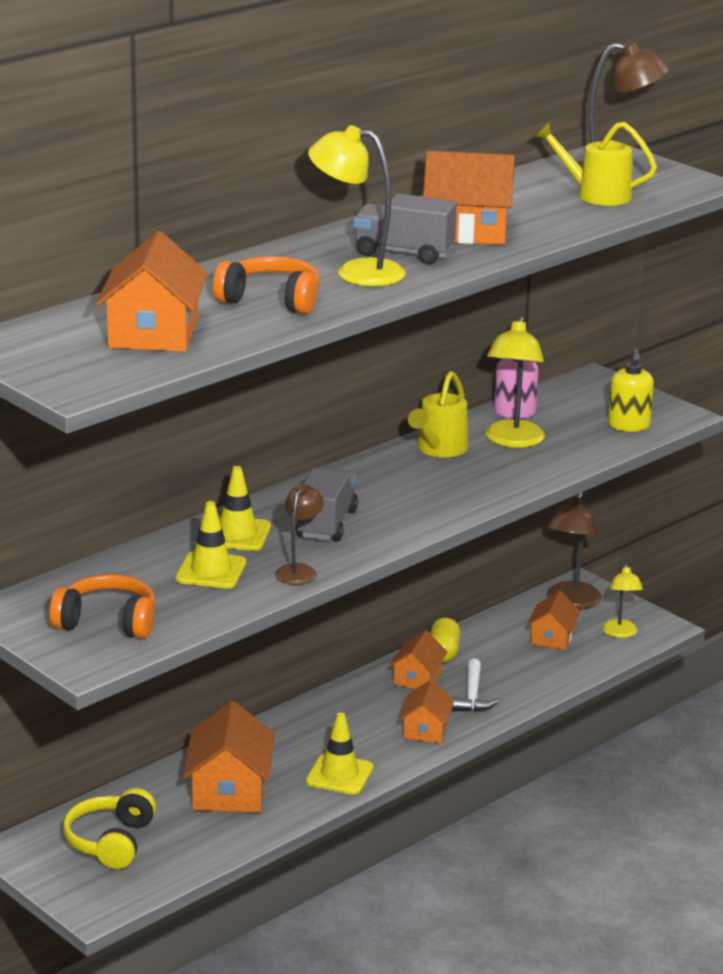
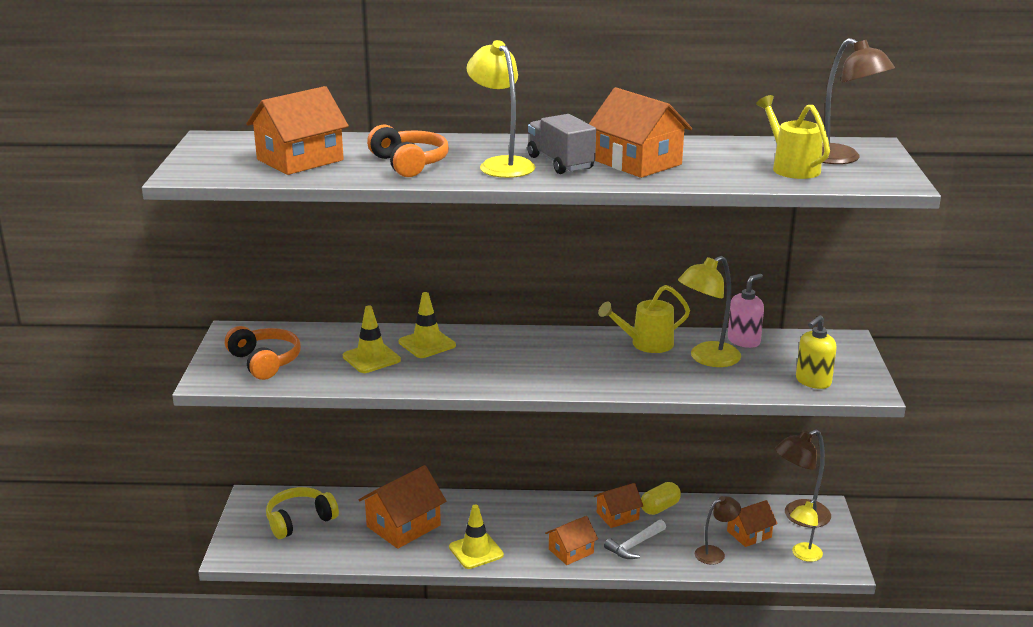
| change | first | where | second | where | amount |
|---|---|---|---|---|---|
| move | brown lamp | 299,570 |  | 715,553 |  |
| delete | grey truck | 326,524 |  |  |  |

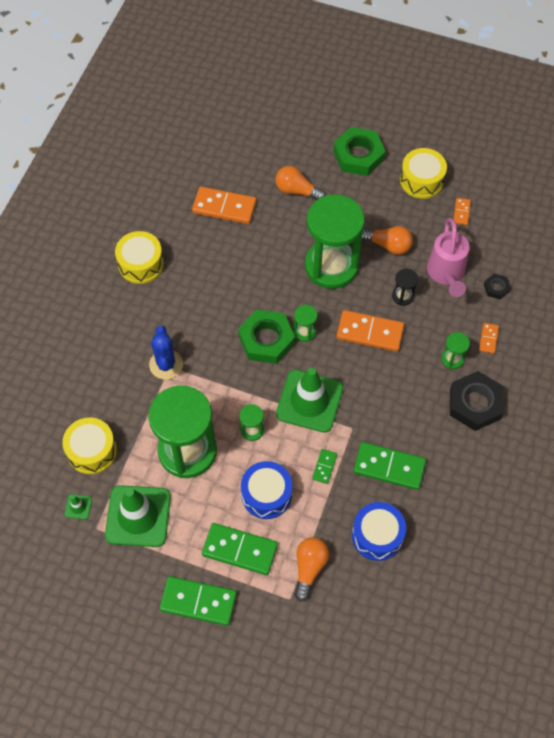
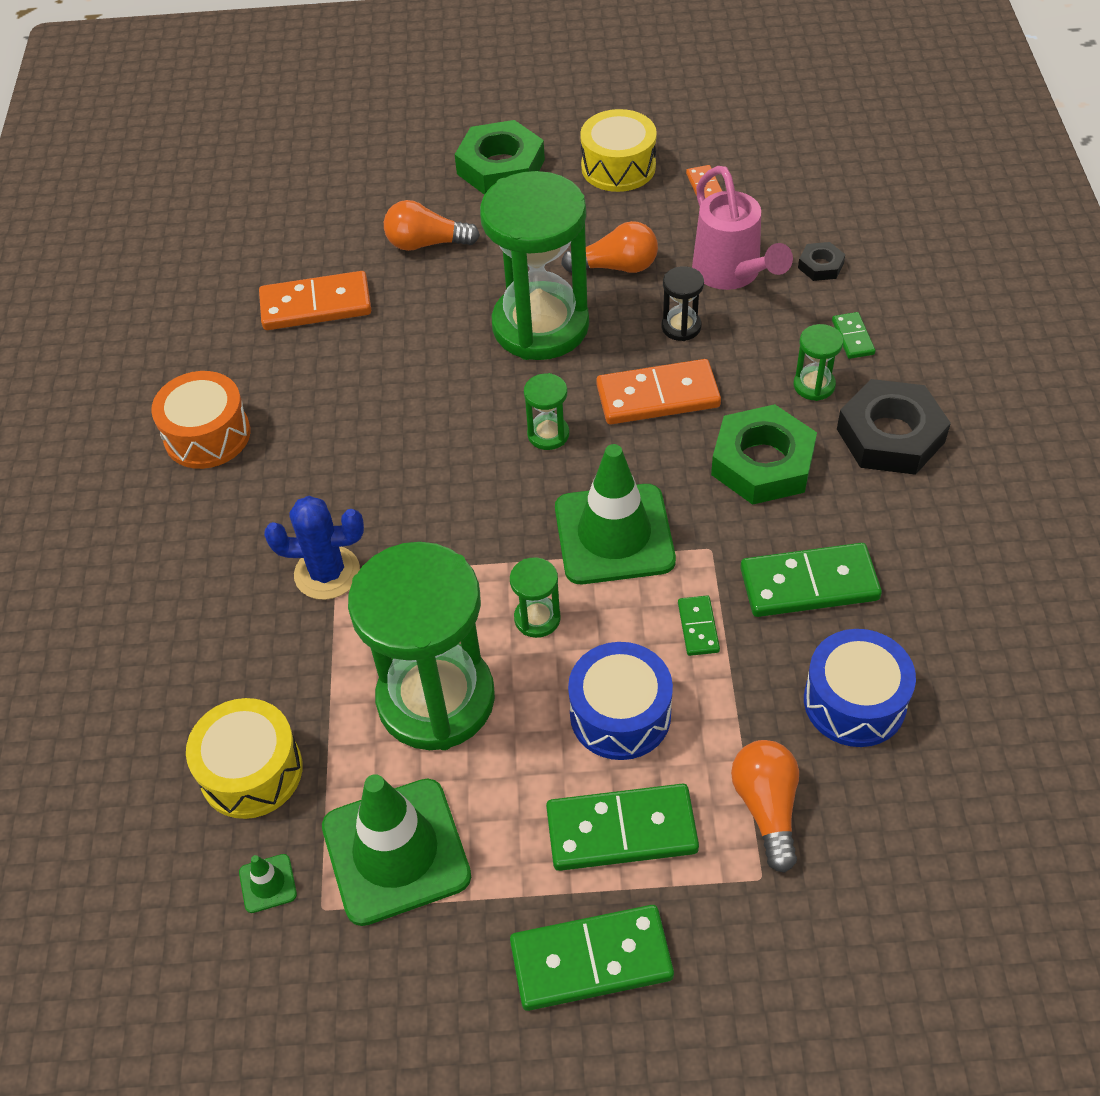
| change | first | where | second | where | amount |
|---|---|---|---|---|---|
| recolor | yellow drum | 141,264 | orange drum | 207,435 |  |
| rotate | blue cactus | 166,364 |  | 327,573 | 60 degrees counterclockwise |
| move | green nut | 266,340 |  | 762,463 |  |
| recolor | orange domino | 488,339 | green domino | 853,337 |  |

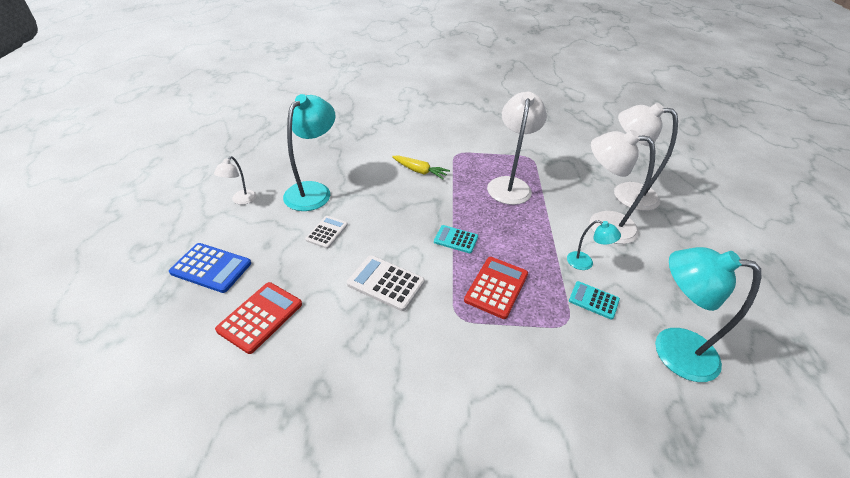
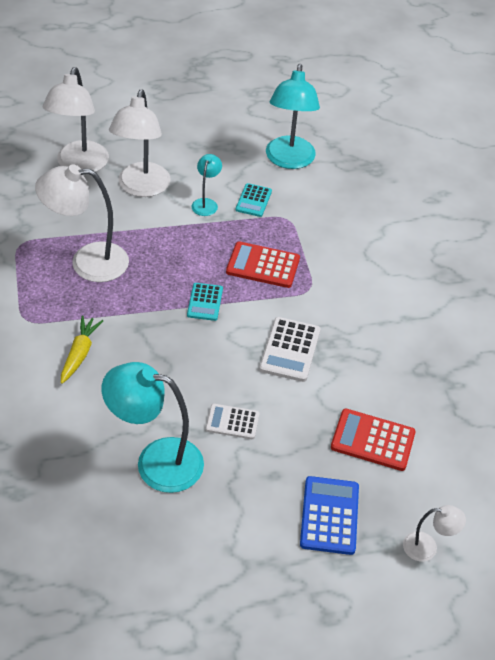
| change | first | where | second | where | amount |
|---|---|---|---|---|---|
| move | white lamp | 241,200 |  | 427,547 |  |

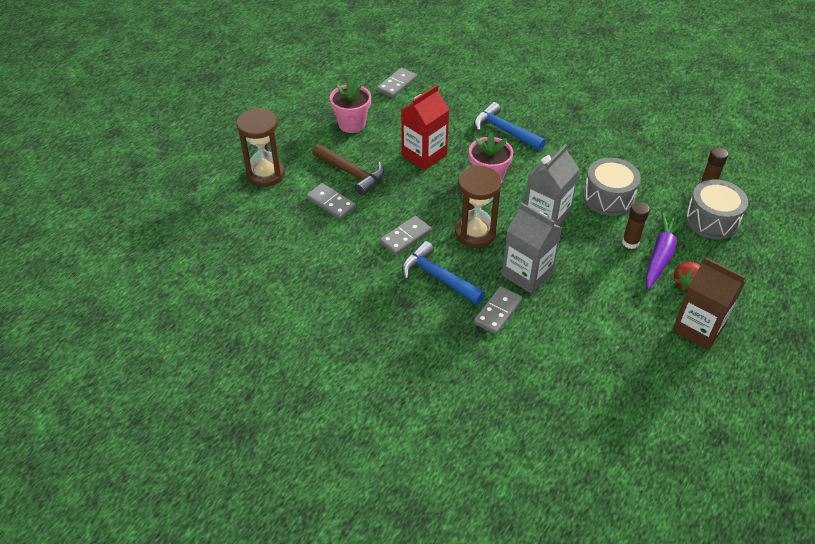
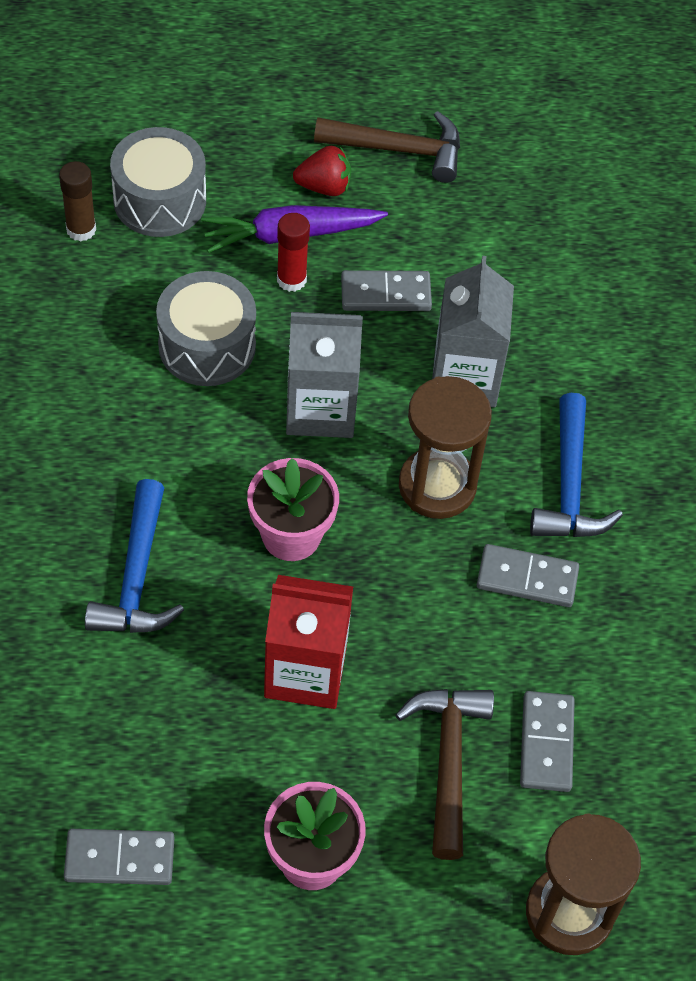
| change | first | where | second | where | amount |
|---|---|---|---|---|---|
| recolor | brown glue stick | 630,242 | red glue stick | 291,279 |  |
| replace | brown carton | 698,328 | brown hammer | 399,150 |  |
| move | grey domino | 498,312 |  | 385,294 |  |

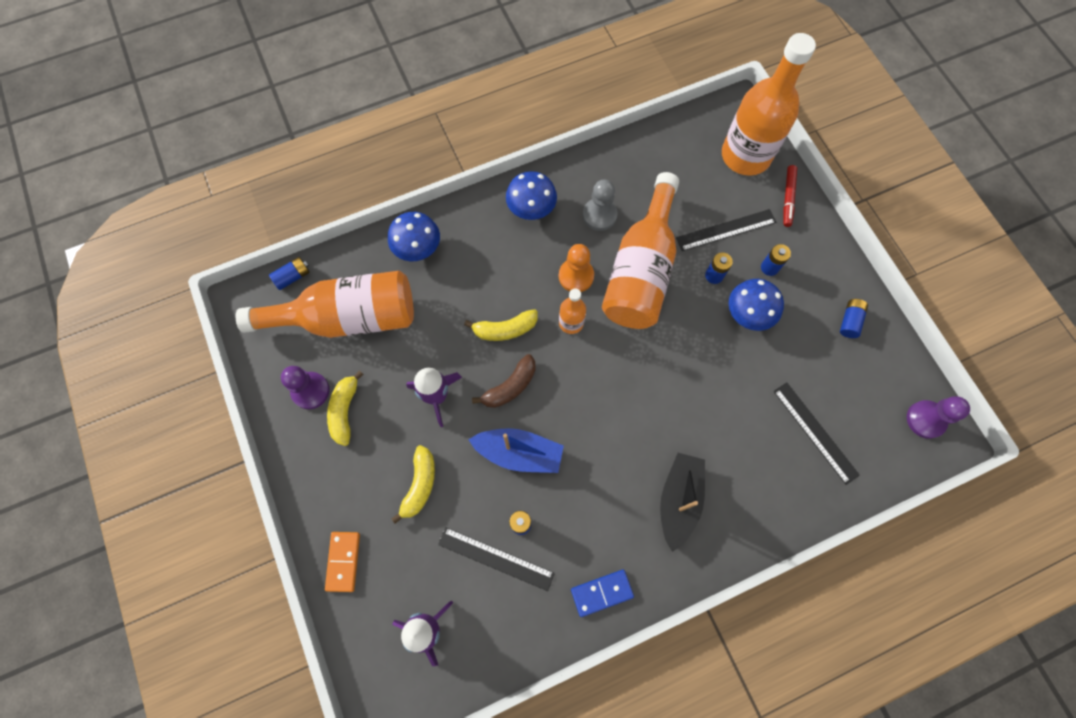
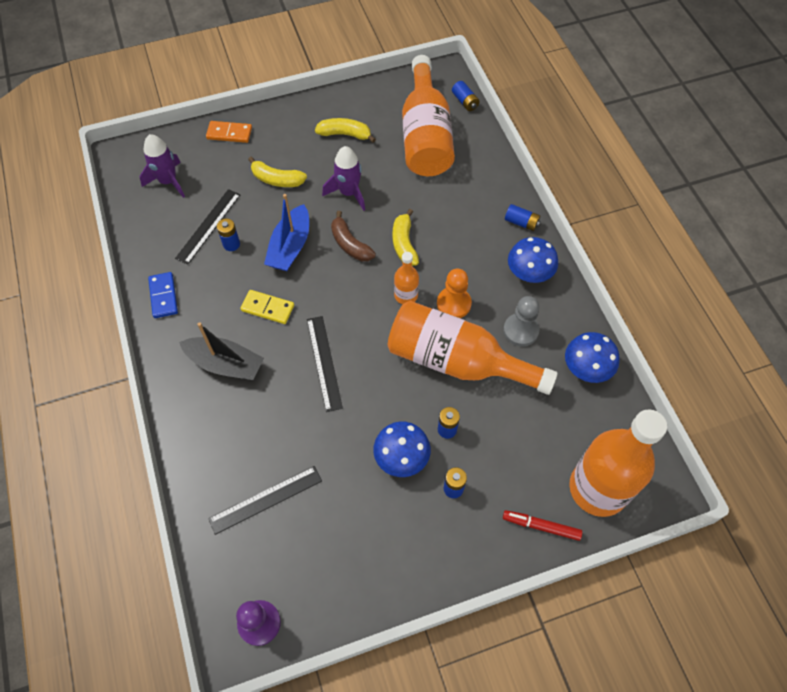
| change | first | where | second | where | amount |
|---|---|---|---|---|---|
| insert |  |  | yellow domino | 268,308 |  |
| move | black ruler | 726,230 |  | 324,362 |  |
| move | blue battery | 849,321 |  | 521,222 |  |
| move | blue mushroom | 417,247 |  | 586,368 |  |
| delete | purple pawn | 310,391 |  |  |  |

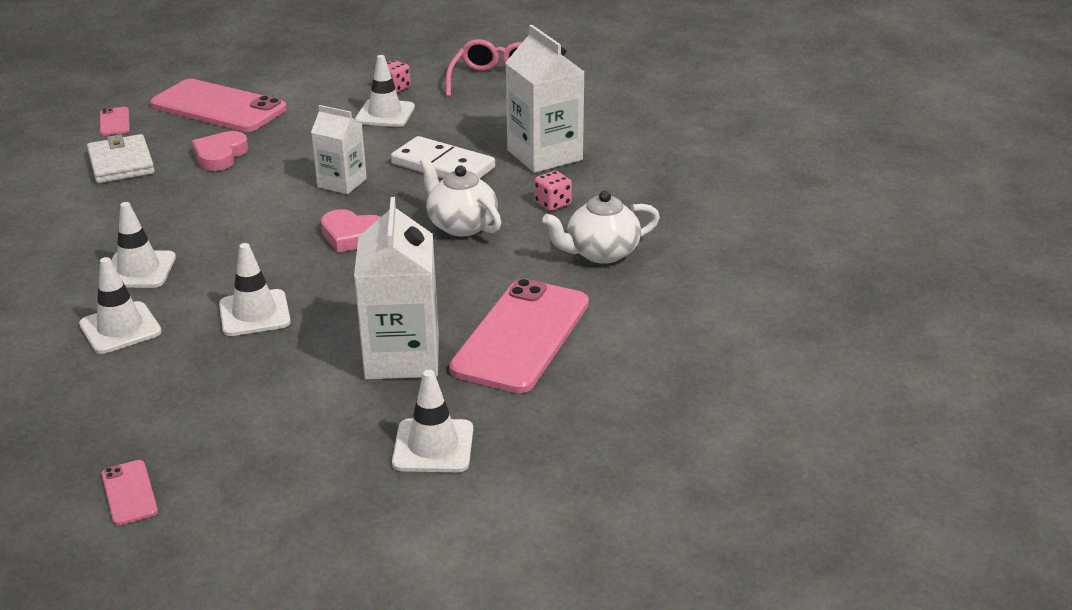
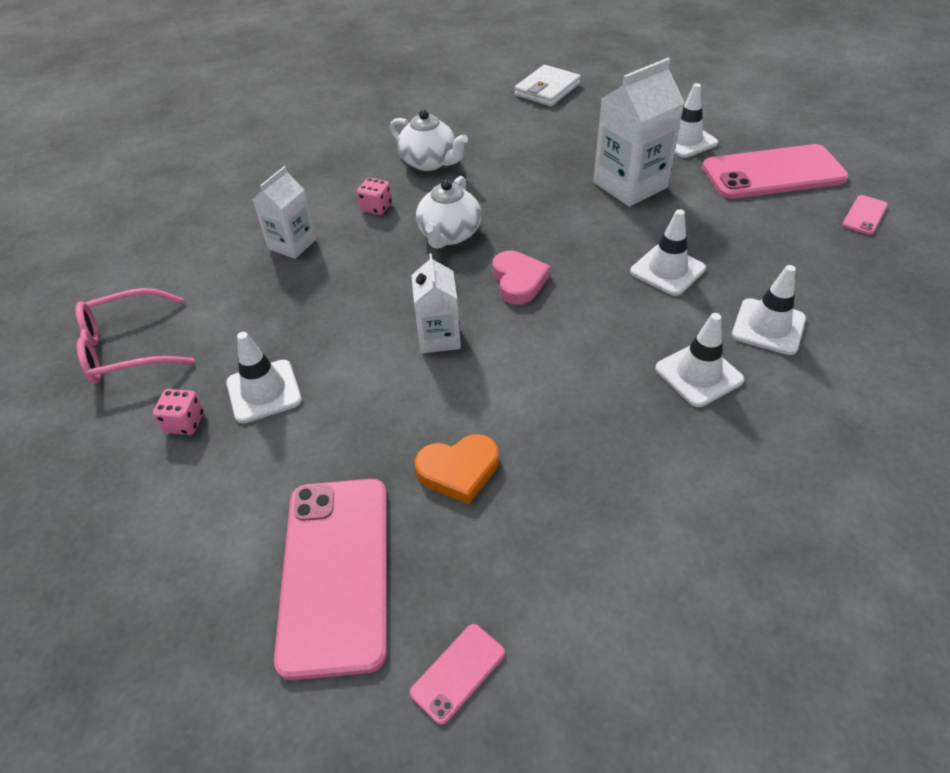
| change | first | where | second | where | amount |
|---|---|---|---|---|---|
| resize | white carton | 544,155 |  | 292,244 | x0.62 |
| recolor | pink heart | 220,155 | orange heart | 459,471 |  |
| move | white wallet | 121,163 |  | 547,90 |  |
| move | pink phone | 521,336 |  | 773,173 |  |
| delete | white domino | 443,166 |  |  |  |

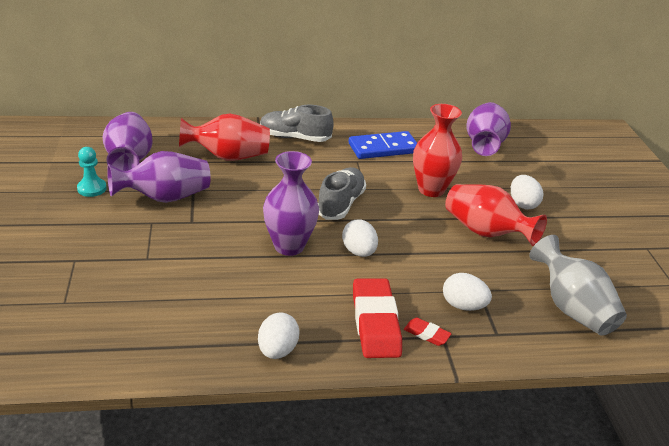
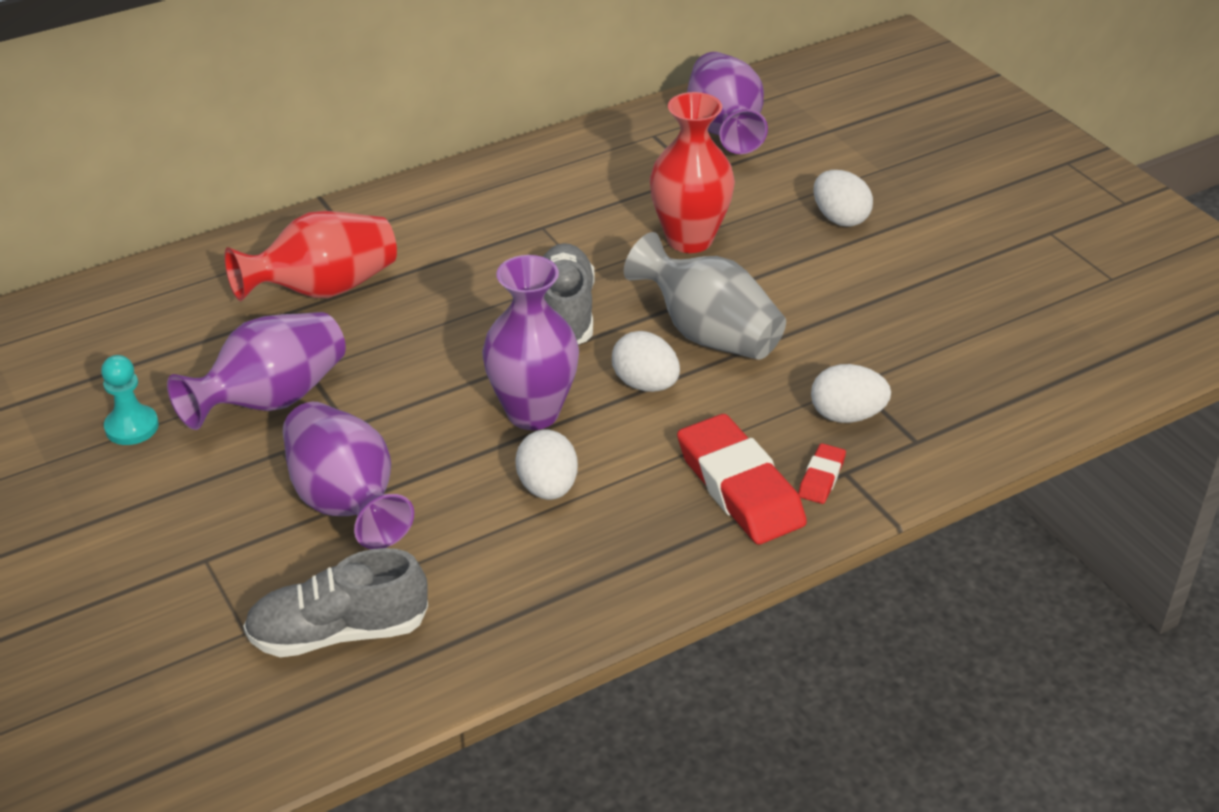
| change | first | where | second | where | amount |
|---|---|---|---|---|---|
| move | grey shoe | 294,137 |  | 338,632 |  |
| move | purple vase | 129,160 |  | 346,503 |  |
| move | white egg | 277,350 |  | 547,488 |  |
| move | grey vase | 571,308 |  | 708,334 |  |
| rotate | red eraser | 426,334 |  | 821,478 | 75 degrees counterclockwise |
| delete | blue domino | 383,148 |  |  |  |
| delete | red vase | 485,232 |  |  |  |

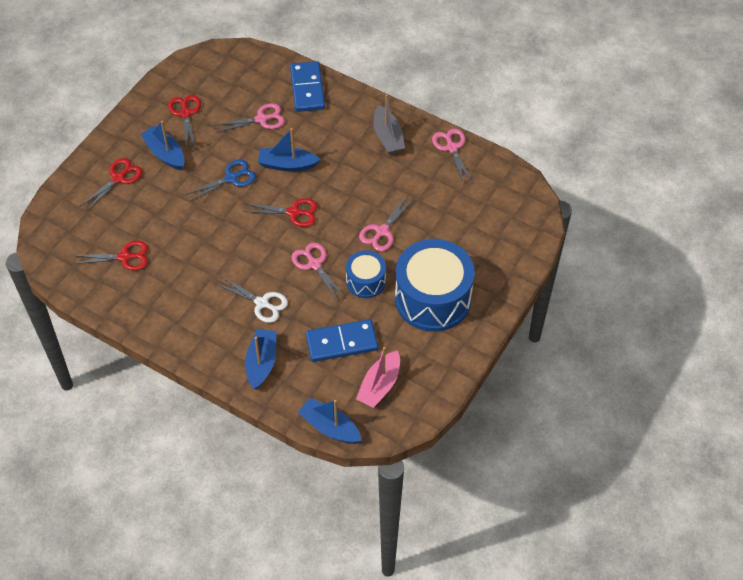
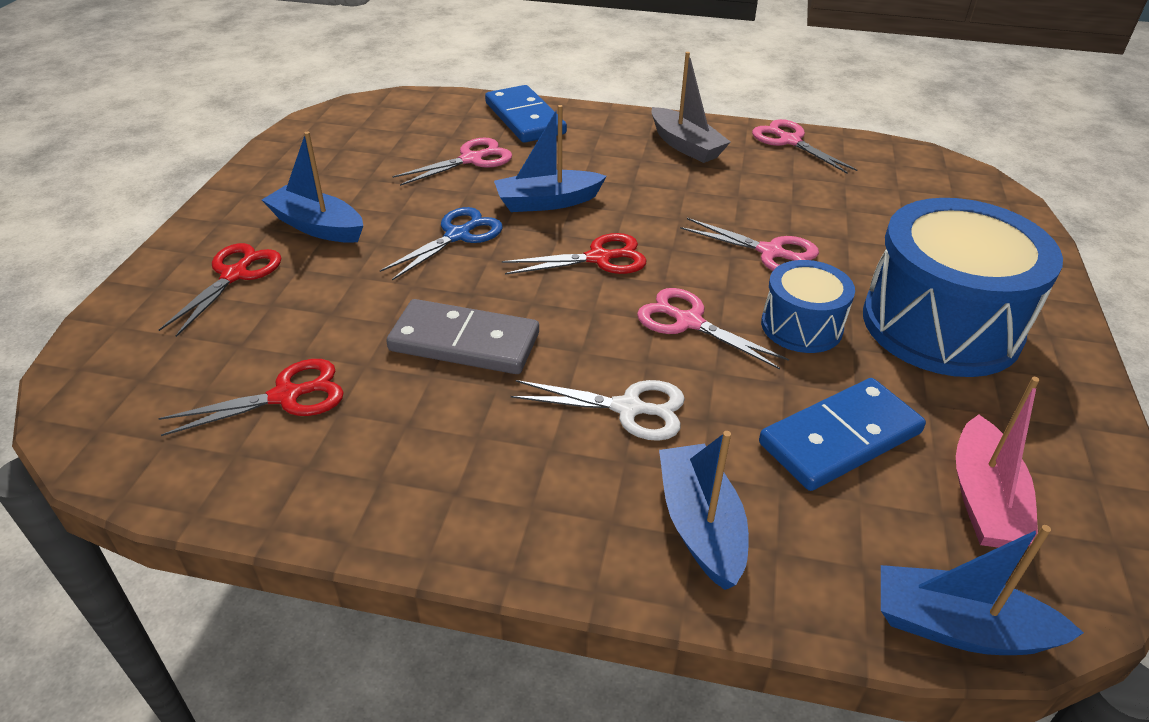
| change | first | where | second | where | amount |
|---|---|---|---|---|---|
| insert |  |  | grey domino | 464,342 |  |
| rotate | pink scissors | 382,231 |  | 770,252 | 75 degrees counterclockwise |
| delete | red scissors | 185,113 |  |  |  |

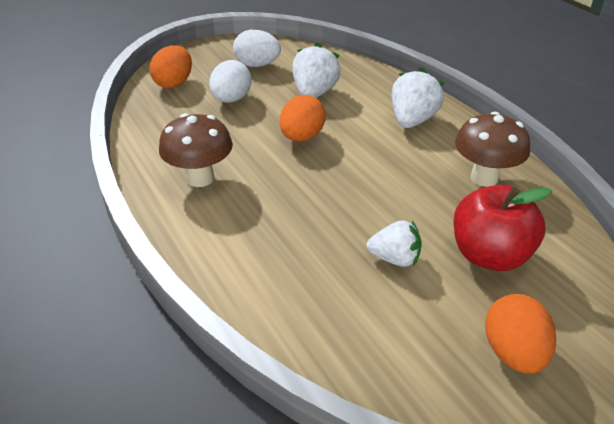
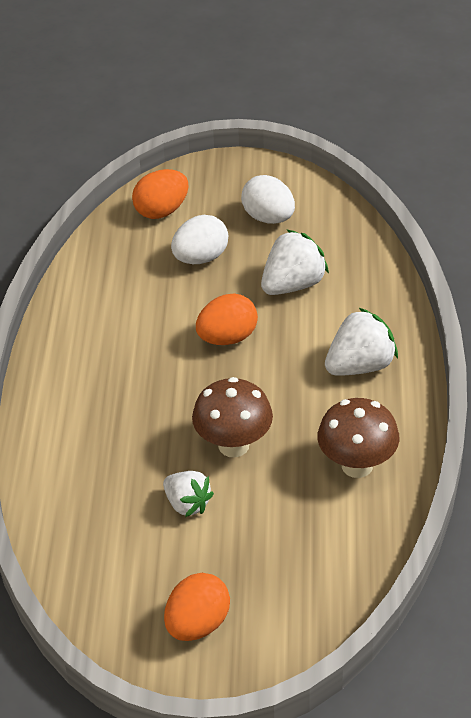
| change | first | where | second | where | amount |
|---|---|---|---|---|---|
| move | brown mushroom | 200,178 |  | 233,445 |  |
| delete | red apple | 489,255 |  |  |  |

